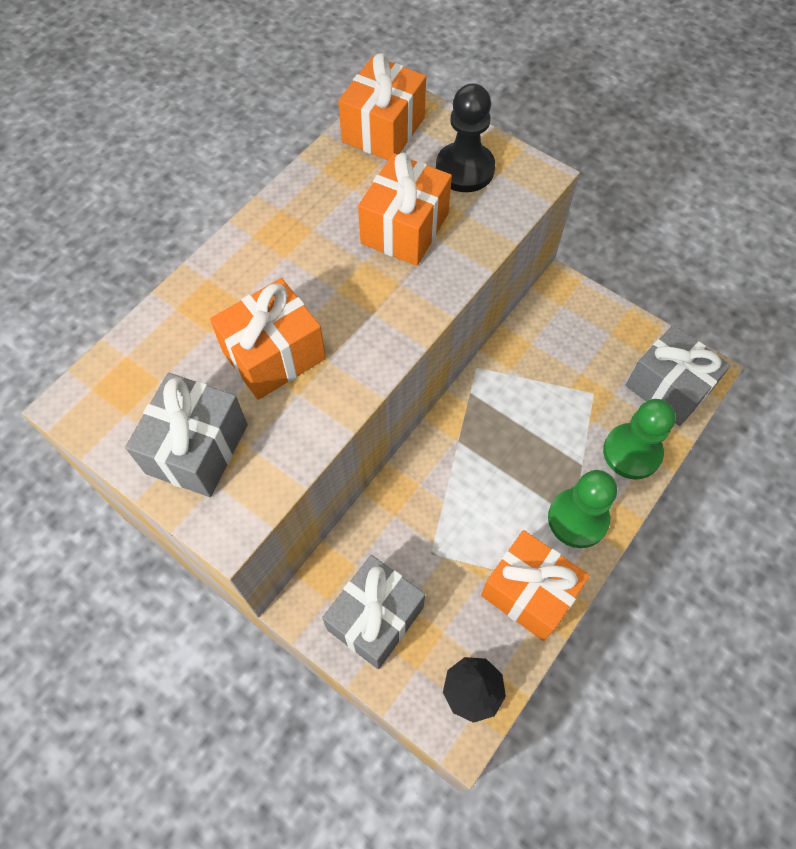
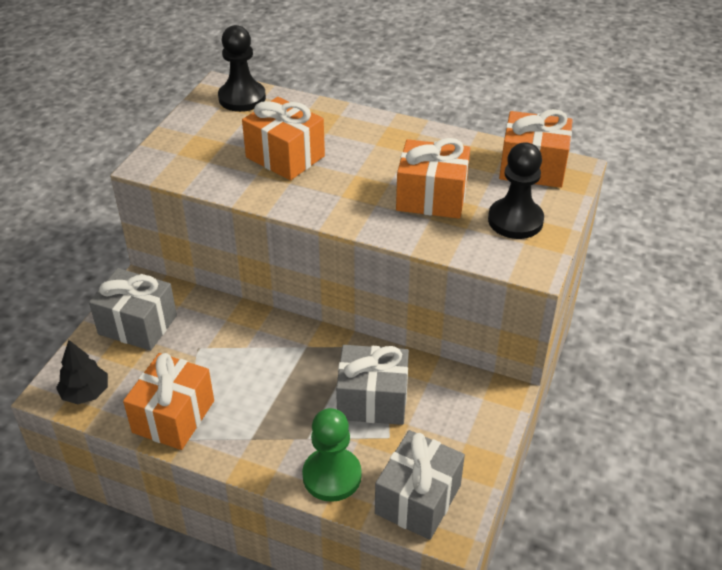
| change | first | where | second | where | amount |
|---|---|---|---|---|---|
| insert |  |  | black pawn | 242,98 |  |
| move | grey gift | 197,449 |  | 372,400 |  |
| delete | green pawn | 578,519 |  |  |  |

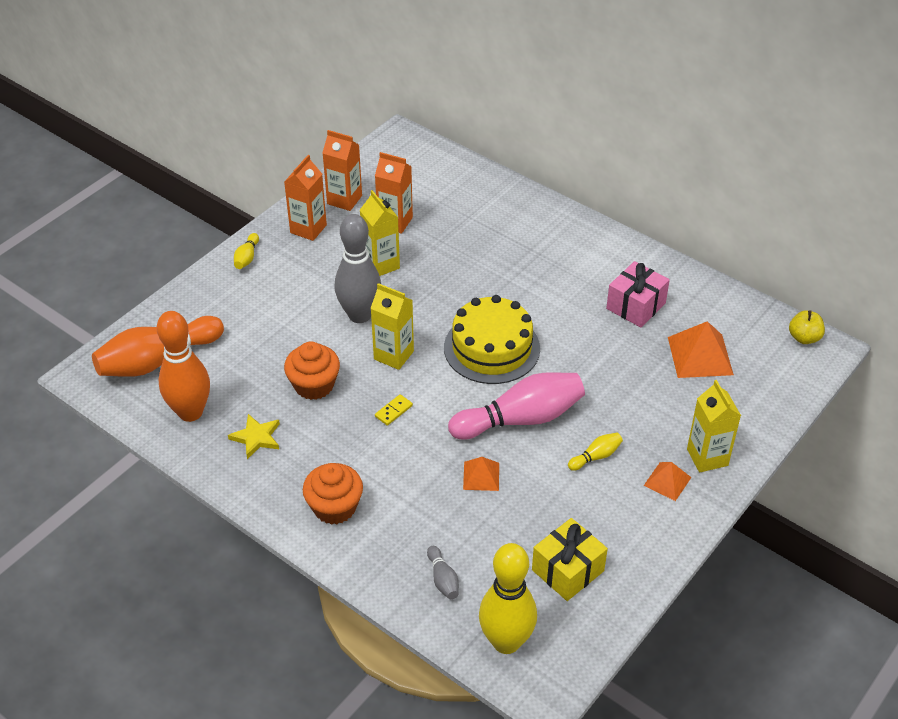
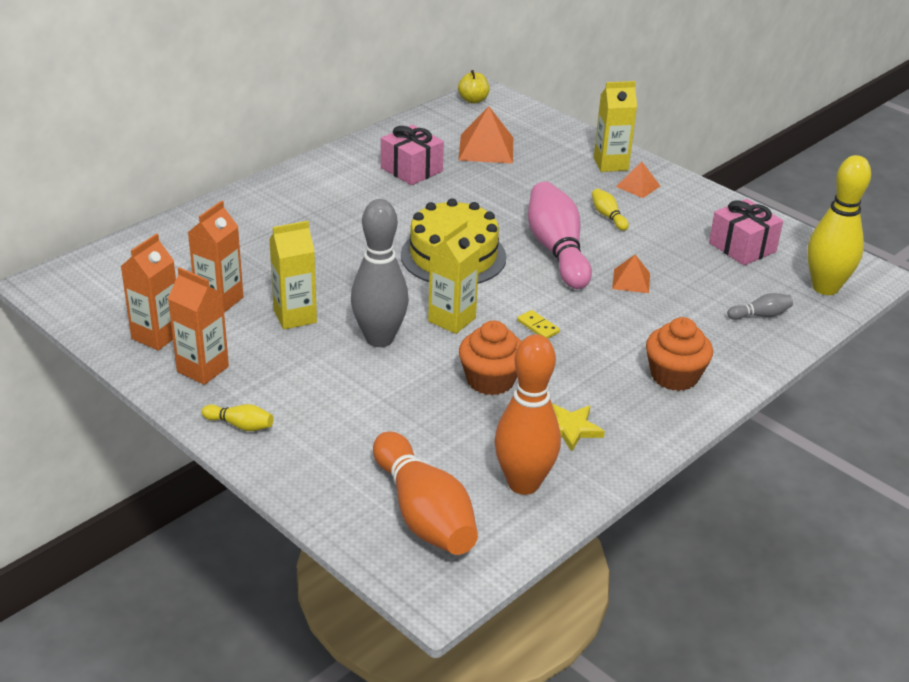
| change | first | where | second | where | amount |
|---|---|---|---|---|---|
| recolor | yellow gift | 567,570 | pink gift | 742,247 |  |

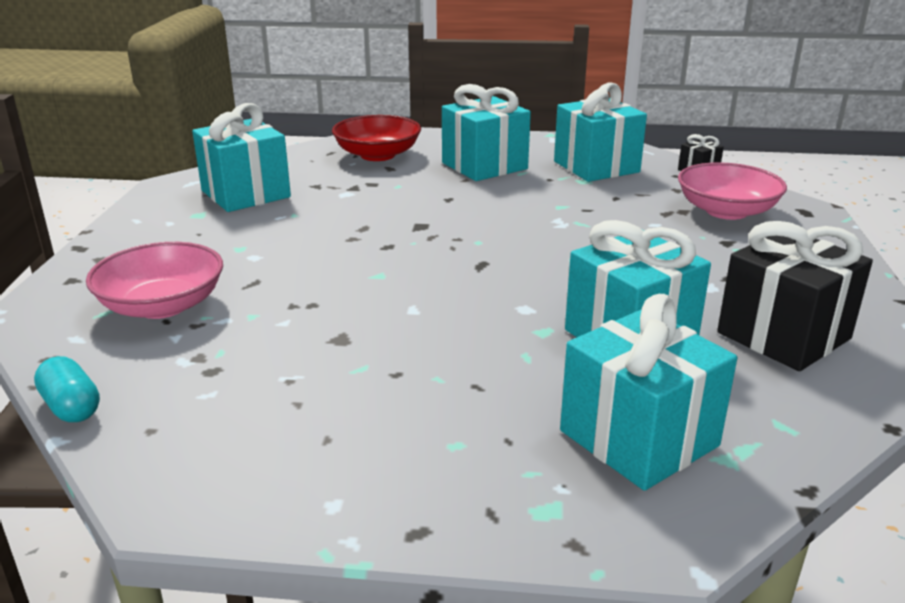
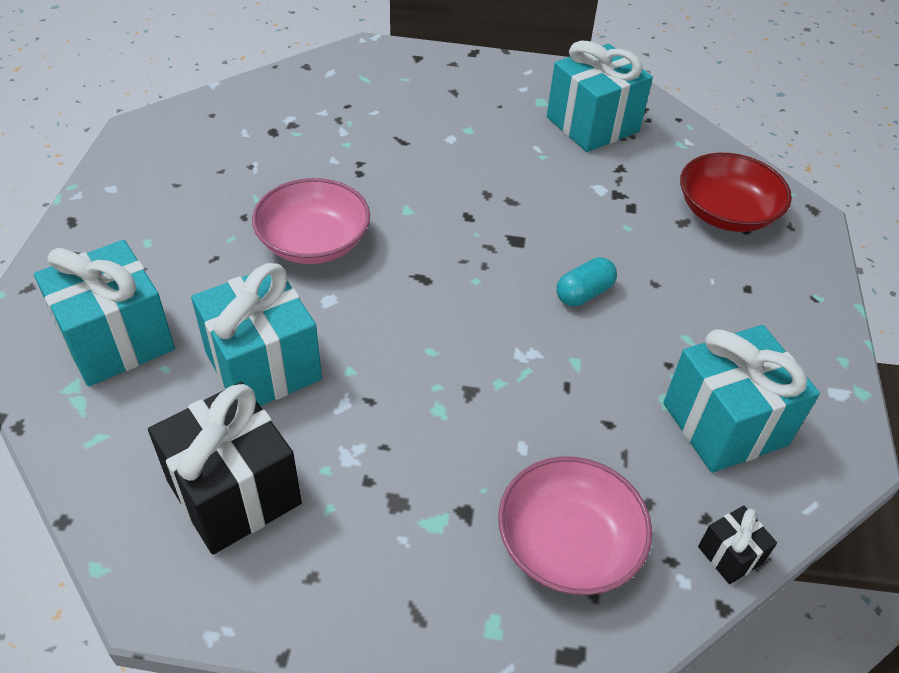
| change | first | where | second | where | amount |
|---|---|---|---|---|---|
| move | pink bowl | 162,305 |  | 314,242 |  |
| move | turquoise capsule | 71,407 |  | 584,293 |  |
| delete | turquoise gift | 484,166 |  |  |  |

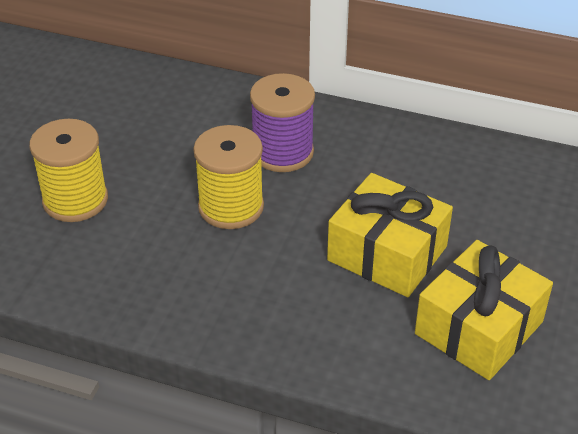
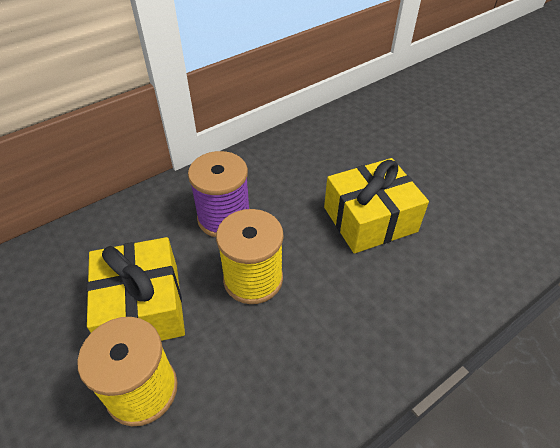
| change | first | where | second | where | amount |
|---|---|---|---|---|---|
| move | yellow gift | 478,328 |  | 142,307 |  |

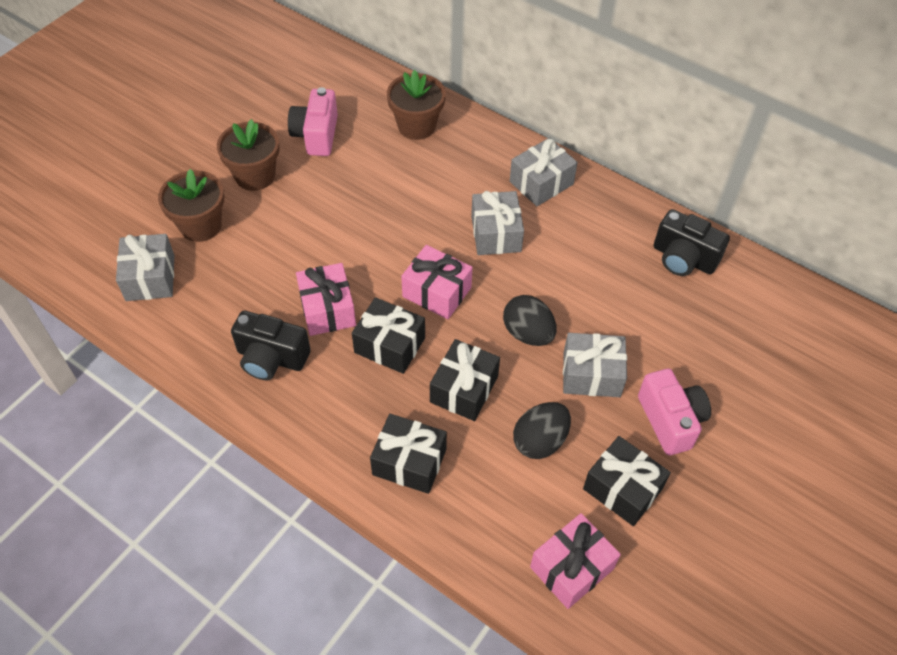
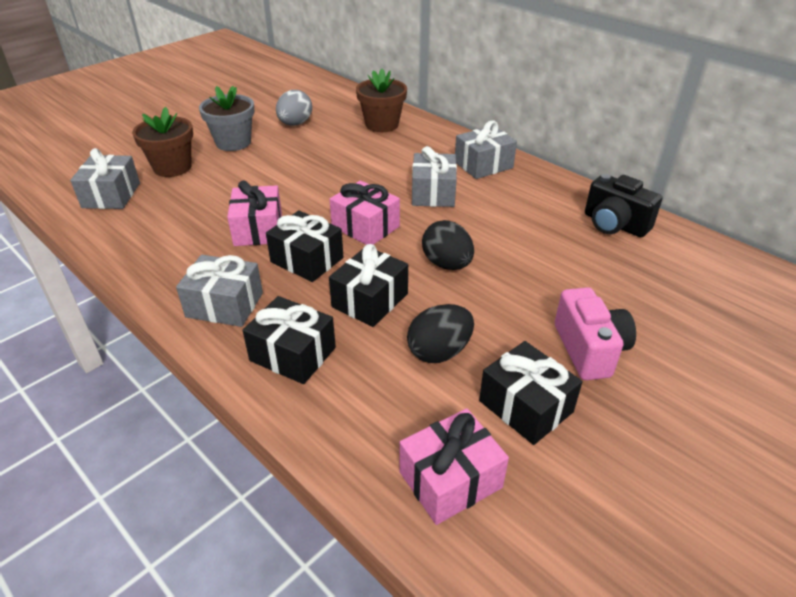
| change | first | where | second | where | amount |
|---|---|---|---|---|---|
| move | grey gift | 591,374 |  | 224,305 |  |
| recolor | brown flower pot | 255,176 | grey flower pot | 233,142 |  |
| replace | pink camera | 316,135 | grey egg | 295,124 |  |
| delete | black camera | 271,358 |  |  |  |

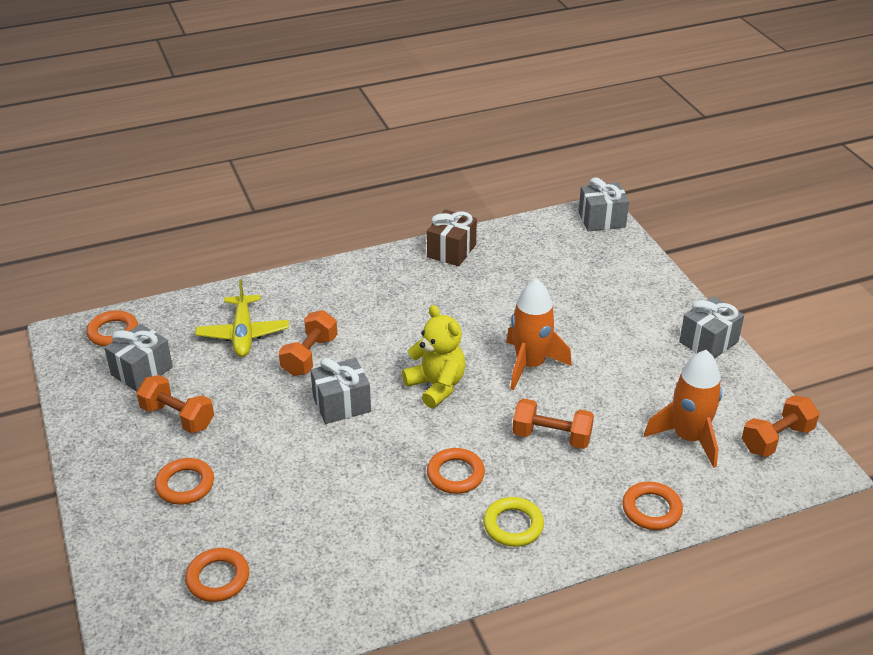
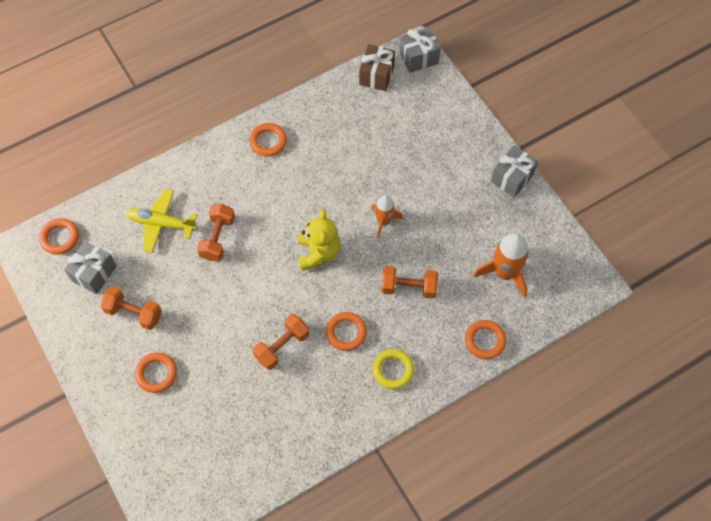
| change | first | where | second | where | amount |
|---|---|---|---|---|---|
| rotate | yellow plane | 243,334 |  | 161,224 | 120 degrees clockwise |
| move | orange ring | 218,578 |  | 268,141 |  |
| move | orange dumbbell | 776,439 |  | 282,346 |  |
| rotate | yellow teddy bear | 436,386 |  | 318,253 | 45 degrees clockwise |
| move | brown gift | 451,251 |  | 376,75 |  |
| resize | orange rocket | 530,365 |  | 384,221 | x0.63 |
| delete | grey gift | 341,404 |  |  |  |

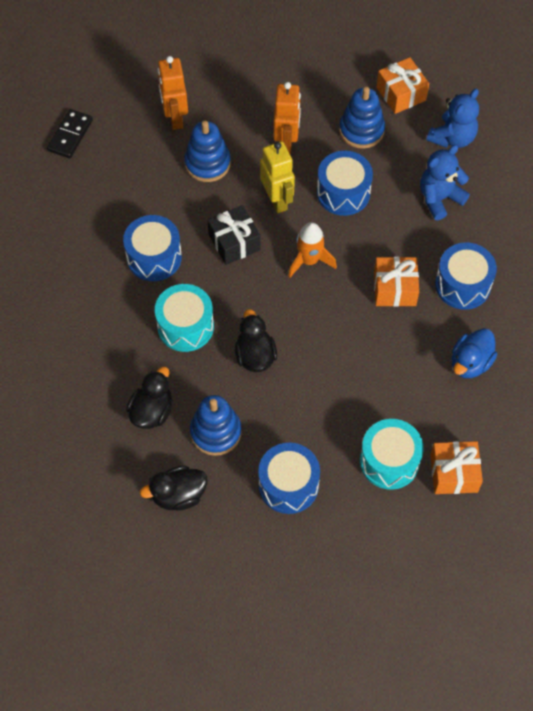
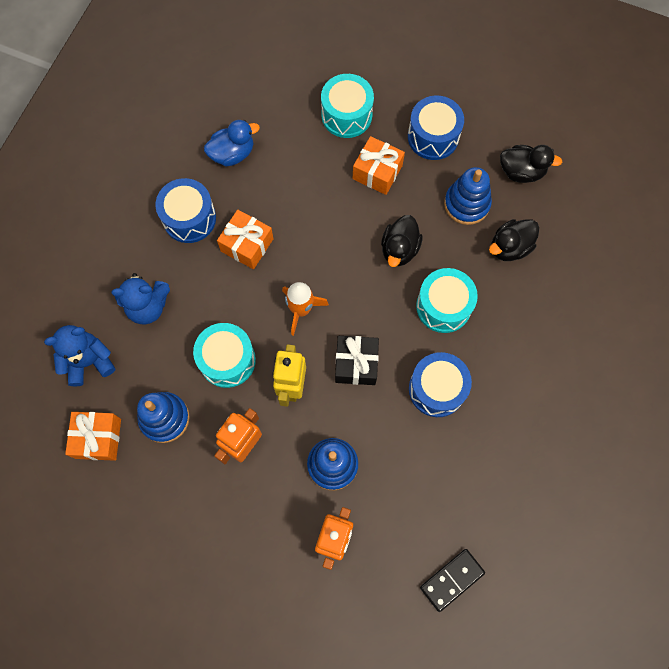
| change | first | where | second | where | amount |
|---|---|---|---|---|---|
| recolor | blue drum | 343,193 | turquoise drum | 227,360 |  |
| move | orange gift | 453,473 |  | 377,172 |  |

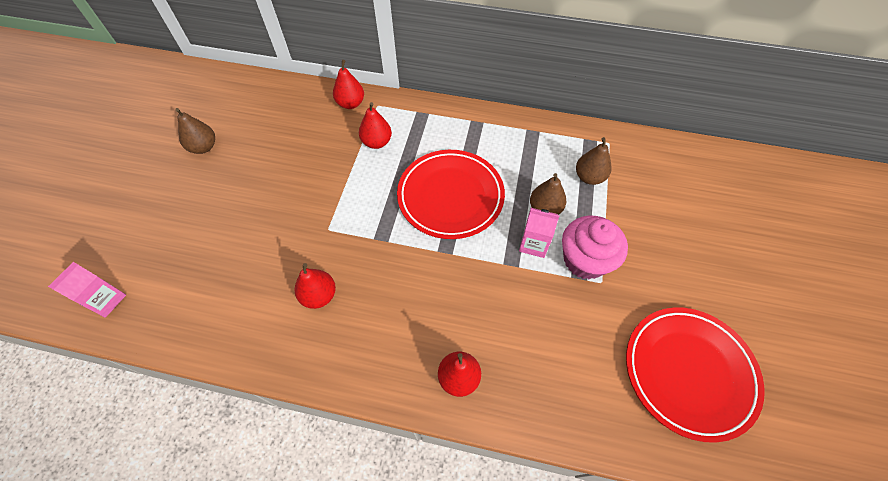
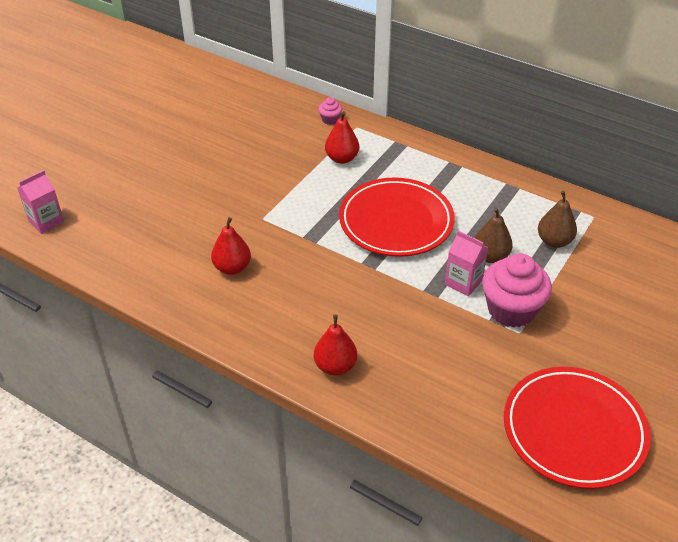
| change | first | where | second | where | amount |
|---|---|---|---|---|---|
| replace | red pear | 351,103 | pink cupcake | 330,119 |  |
| delete | brown pear | 204,147 |  |  |  |

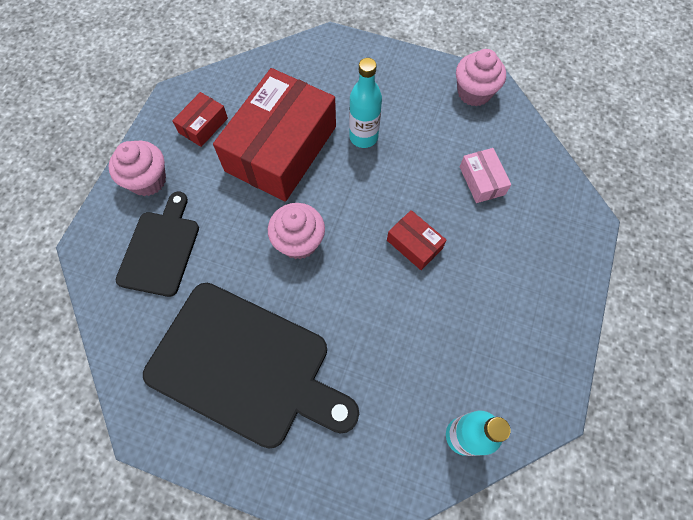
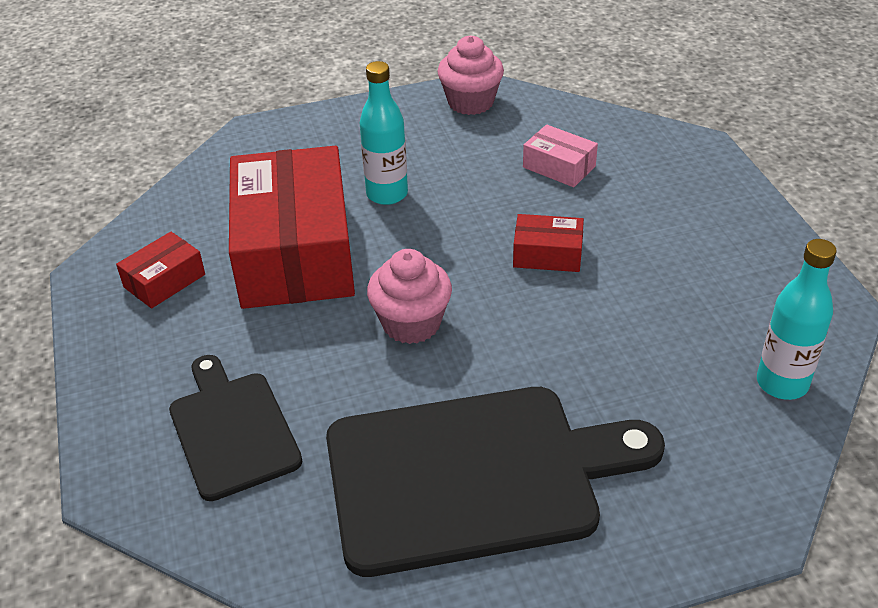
| change | first | where | second | where | amount |
|---|---|---|---|---|---|
| rotate | red box | 203,125 |  | 164,281 | 45 degrees clockwise |
| delete | pink cupcake | 148,180 |  |  |  |

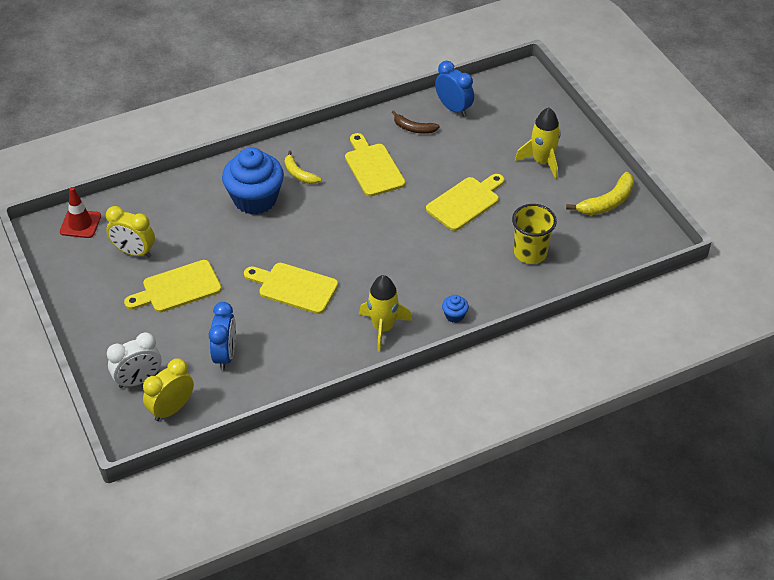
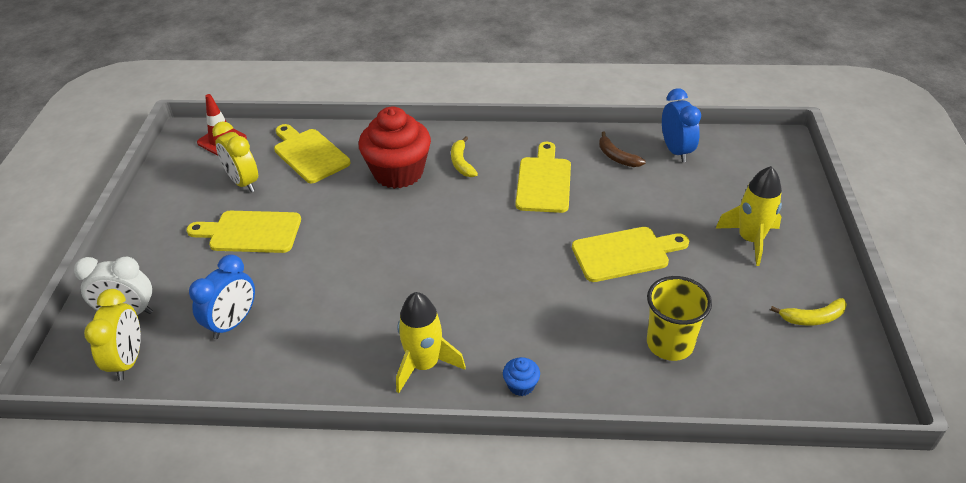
| change | first | where | second | where | amount |
|---|---|---|---|---|---|
| rotate | yellow clock | 171,409 |  | 128,360 | 105 degrees clockwise |
| move | yellow cutting board | 294,287 |  | 309,154 |  |
| recolor | blue cupcake | 255,199 | red cupcake | 398,172 |  |
| resize | yellow banana | 607,202 |  | 812,318 | x0.66 |

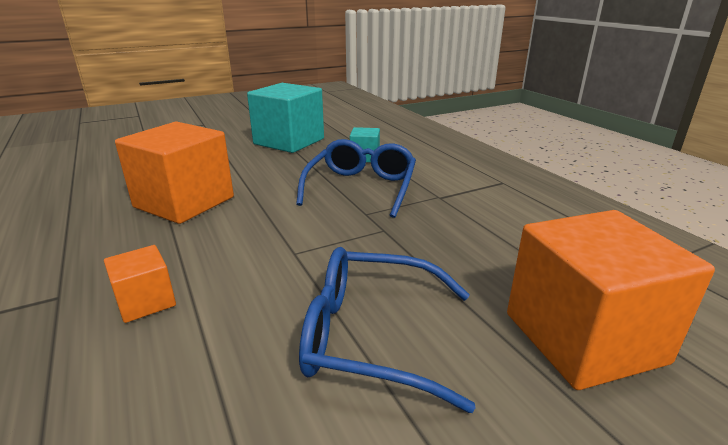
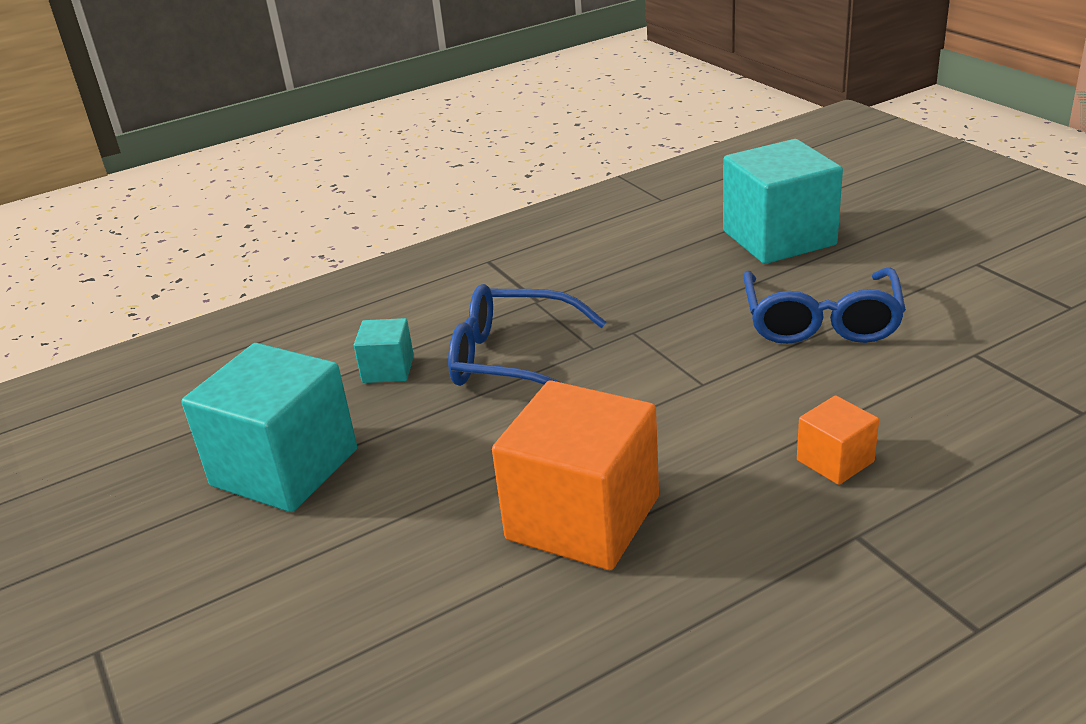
| change | first | where | second | where | amount |
|---|---|---|---|---|---|
| recolor | orange cube | 583,337 | turquoise cube | 779,238 |  |

